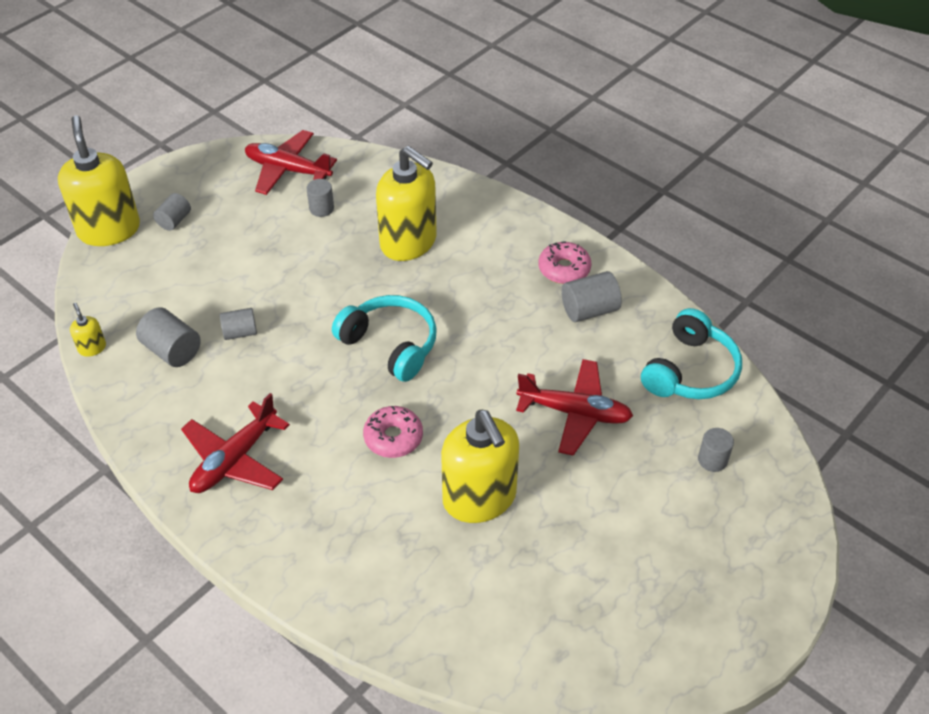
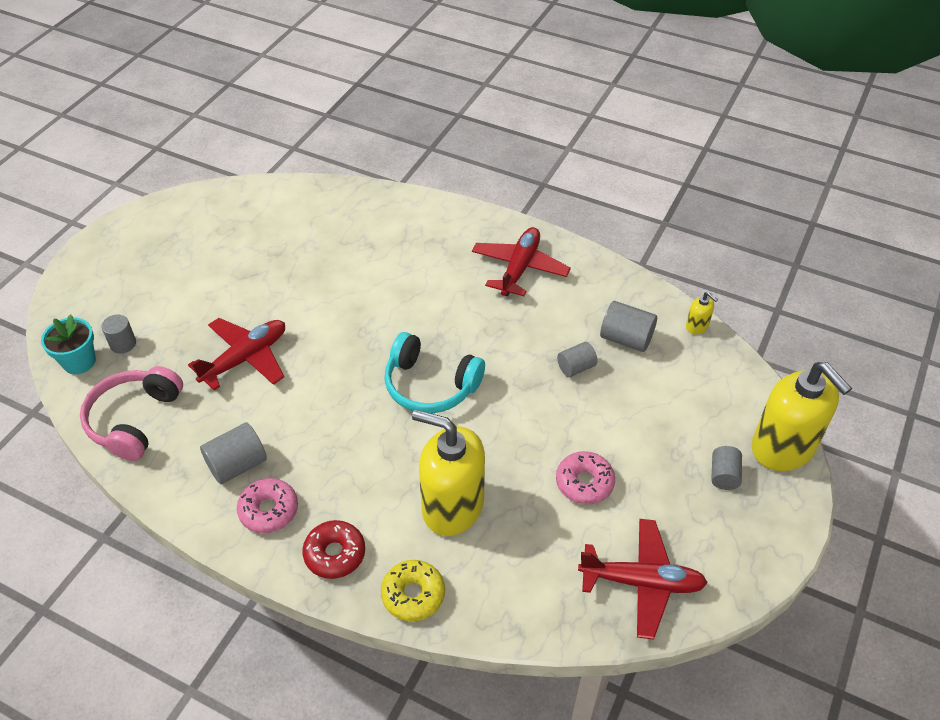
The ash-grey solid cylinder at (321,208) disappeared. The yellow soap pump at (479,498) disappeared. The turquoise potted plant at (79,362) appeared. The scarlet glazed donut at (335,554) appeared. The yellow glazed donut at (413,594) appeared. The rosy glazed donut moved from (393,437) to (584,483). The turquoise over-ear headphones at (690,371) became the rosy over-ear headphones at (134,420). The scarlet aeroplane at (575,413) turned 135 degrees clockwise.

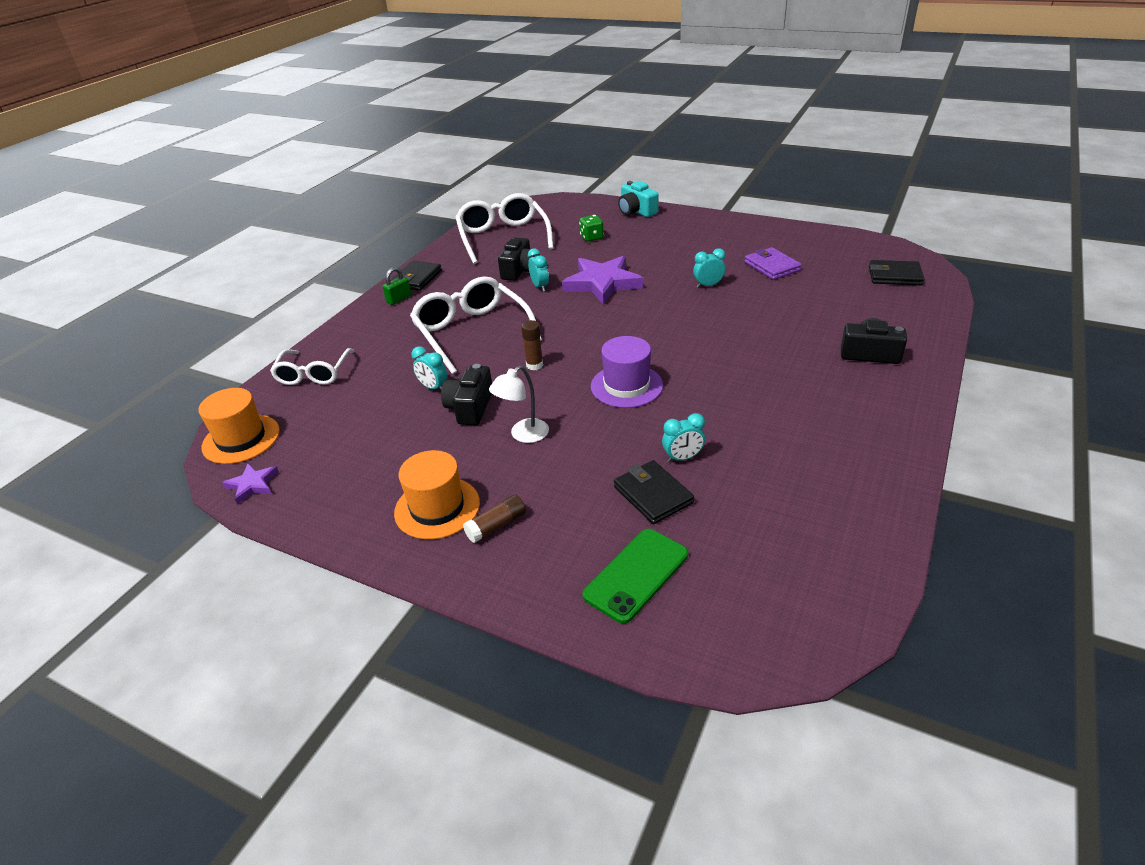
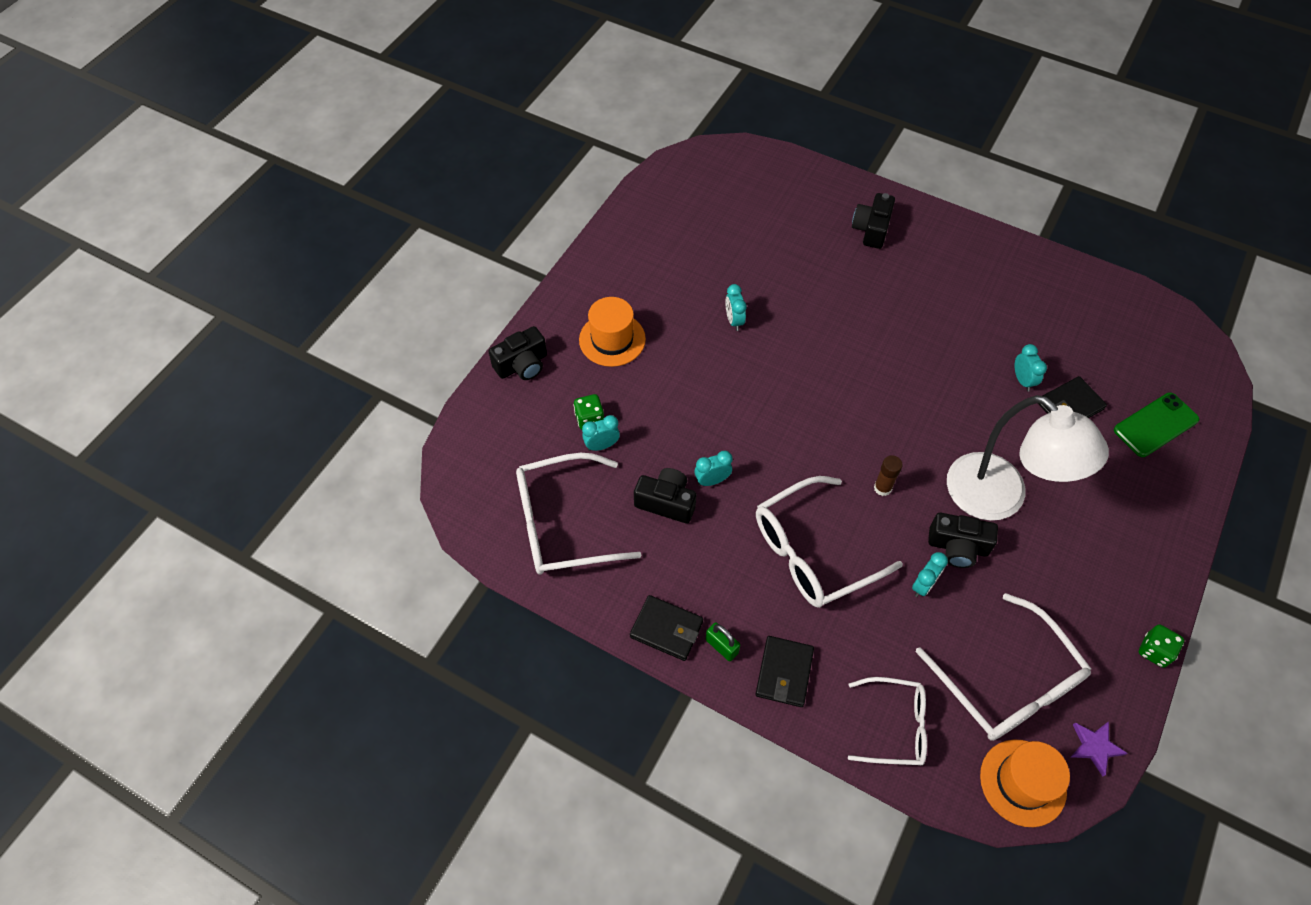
The russet stick of glue at (496,525) disappeared. The royal purple star at (602,283) disappeared. The royal purple tall hat at (626,386) disappeared. The royal purple card wallet at (772,266) disappeared. The turquoise alarm clock at (602,445) appeared. The white glasses at (1008,682) appeared. The leaf-green dice at (1154,651) appeared. The orange-coloured tall hat moved from (437,508) to (612,339). The jet-black card wallet moved from (894,276) to (784,672). The turquoise compact camera at (636,211) became the jet-black compact camera at (522,364). The leaf-green mobile phone at (636,575) turned 75 degrees counterclockwise. The white desk lamp at (523,435) changed to 2.17 times the size.

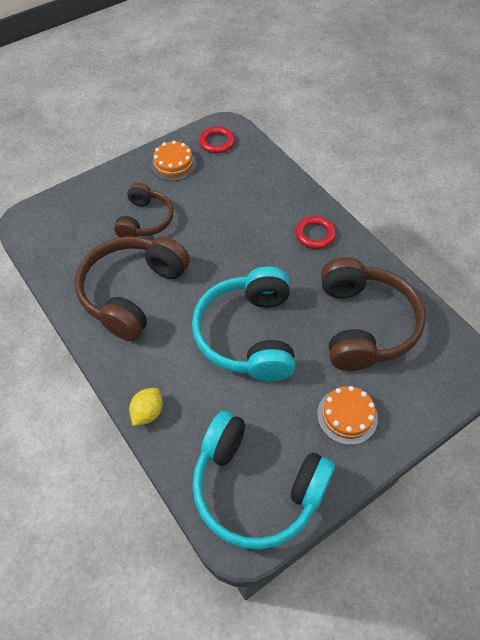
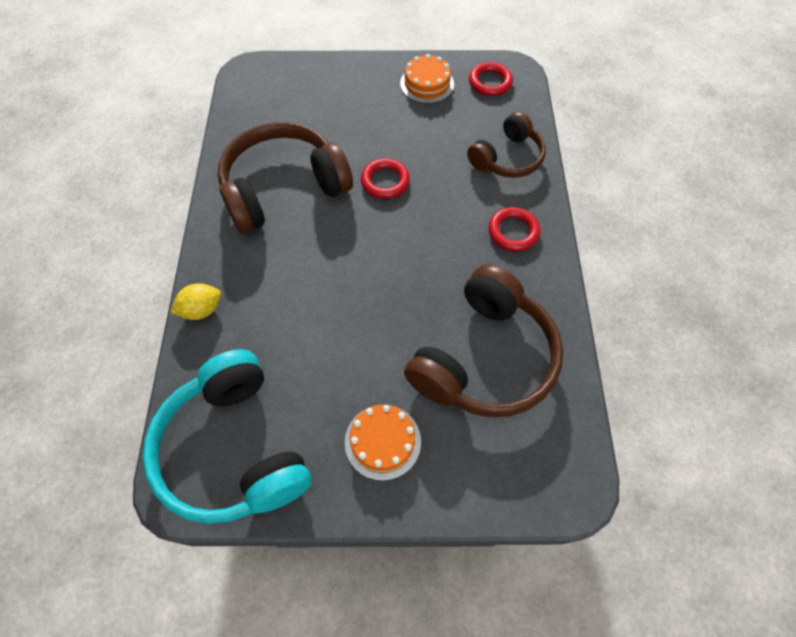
The turquoise over-ear headphones at (248,335) disappeared. The scarlet hoop at (385,181) appeared. The russet over-ear headphones moved from (145,220) to (507,158).

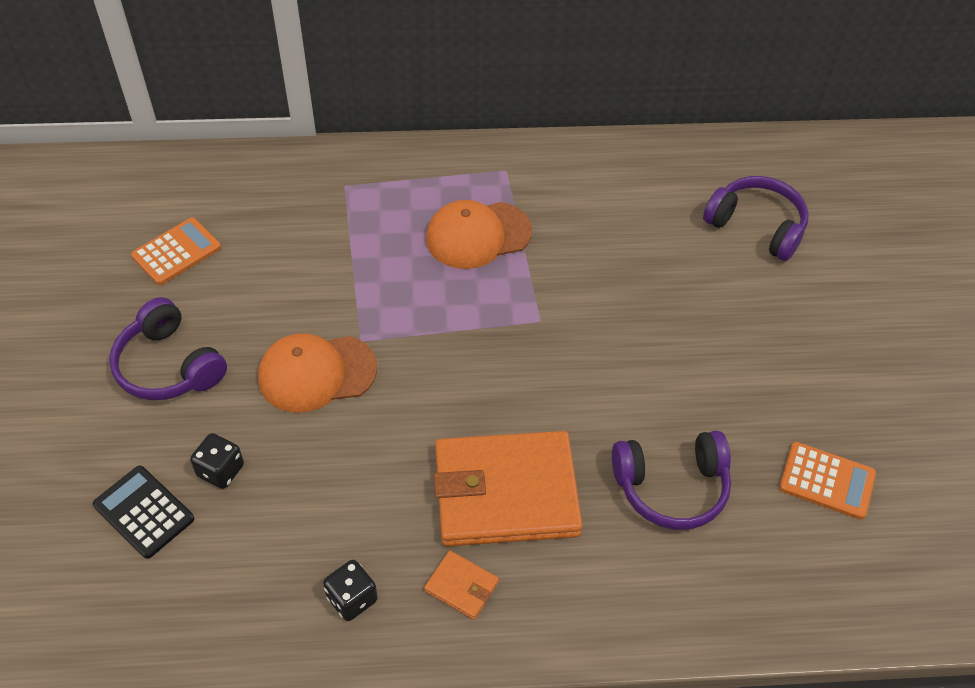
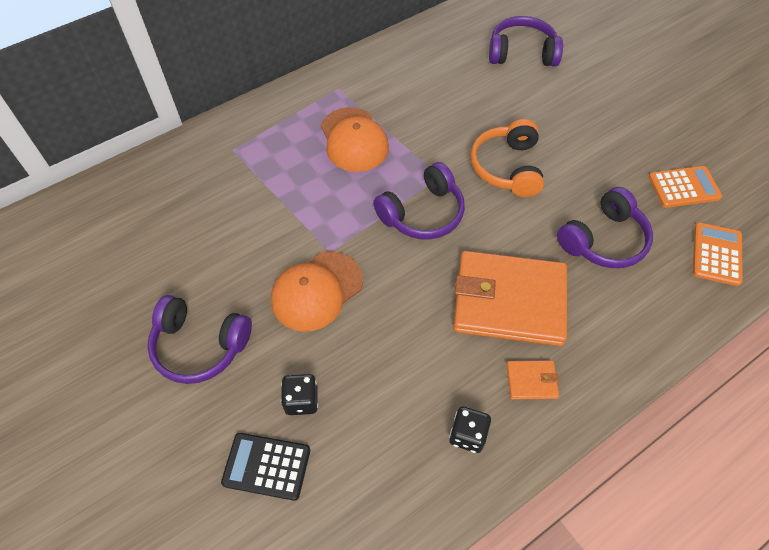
The royal purple over-ear headphones at (422,213) appeared. The orange-coloured over-ear headphones at (507,167) appeared. The orange-coloured pocket calculator moved from (177,252) to (716,254). The orange-coloured peaked cap at (478,235) turned 60 degrees counterclockwise. The orange-coloured card wallet at (506,493) turned 45 degrees clockwise.

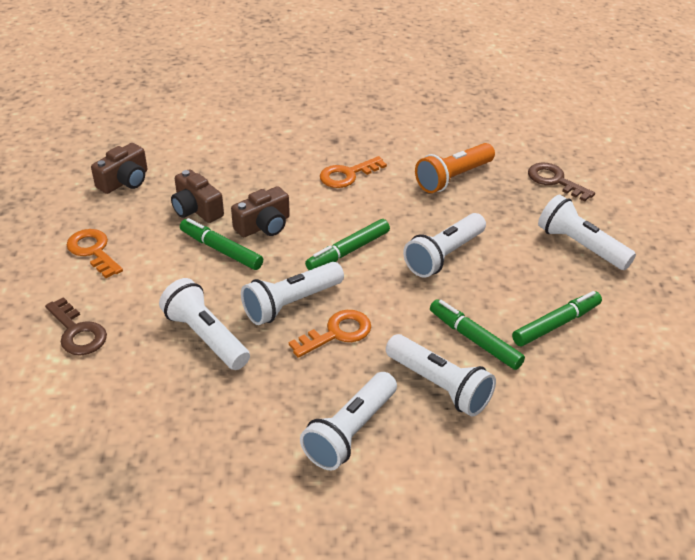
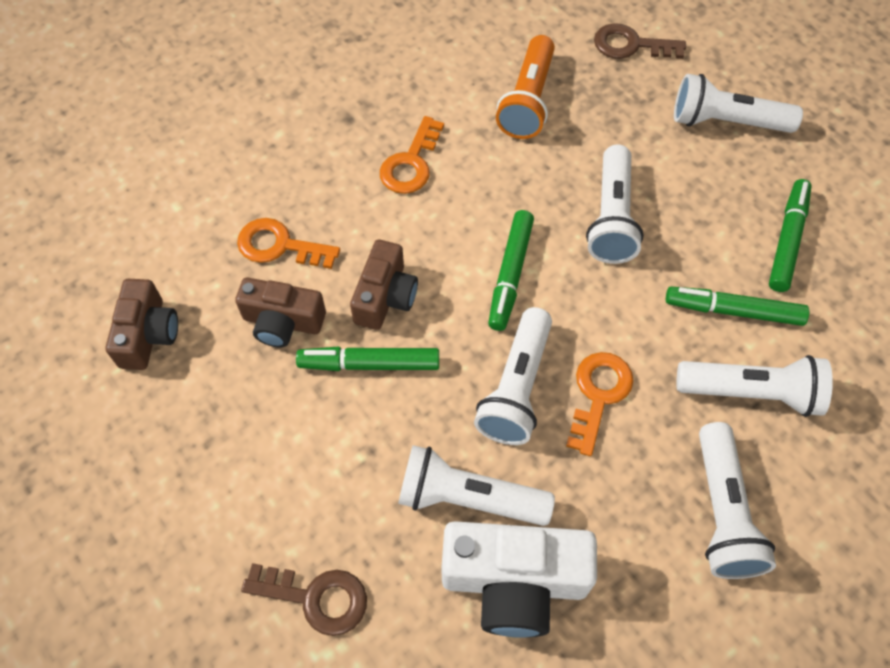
The white compact camera at (514,582) appeared. The orange-coloured latchkey moved from (93,251) to (280,246).

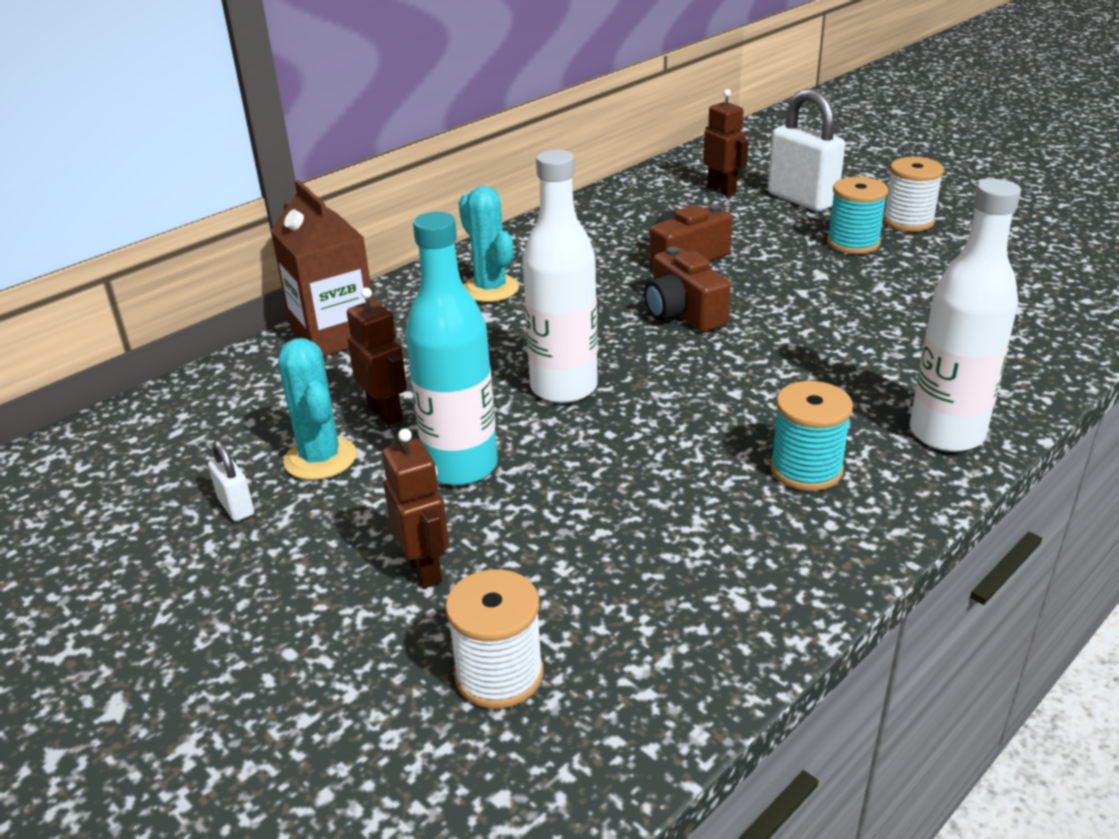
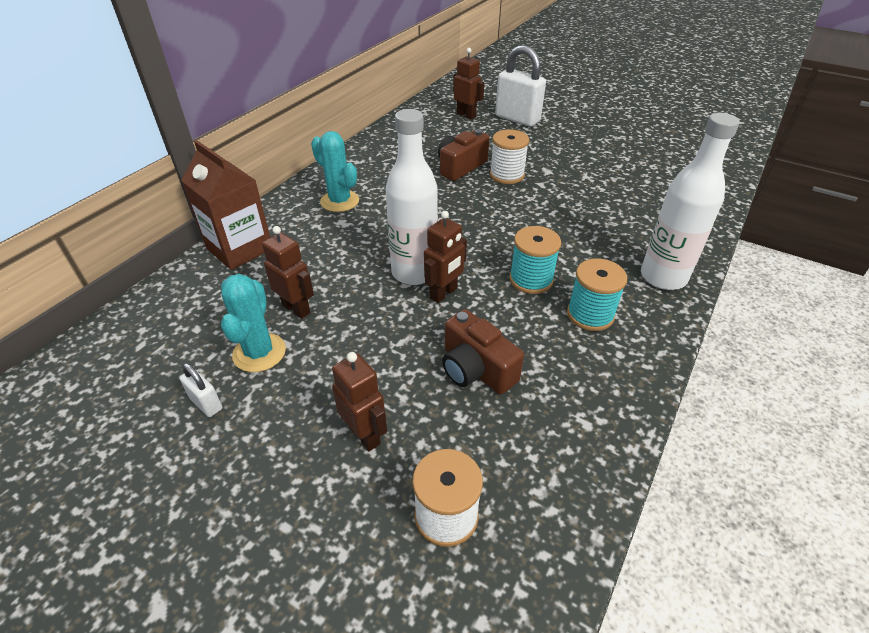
The turquoise flask at (461,466) disappeared. The russet robot at (444,293) appeared. The russet compact camera moved from (683,313) to (476,369). The turquoise reel of thread moved from (853,243) to (531,280). The white reel of thread moved from (908,221) to (507,175). The turquoise cactus at (320,458) turned 45 degrees clockwise.

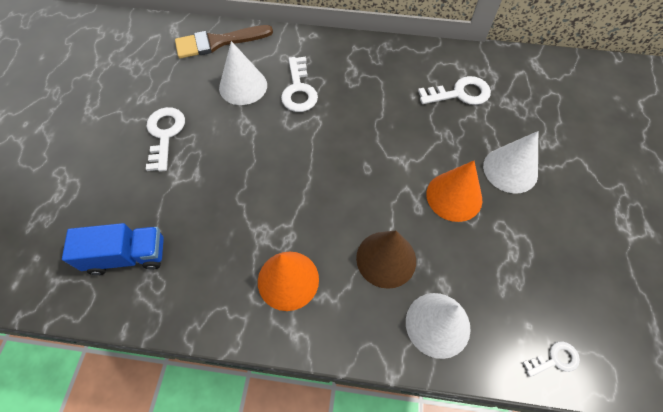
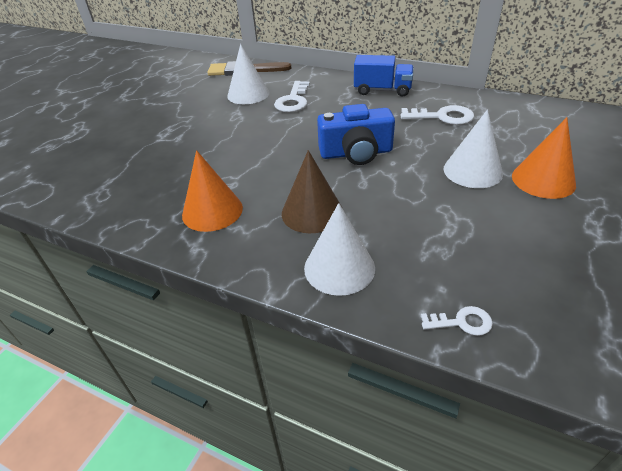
The white latchkey at (165,134) disappeared. The cobalt compact camera at (356,153) appeared. The cobalt toy truck moved from (127,256) to (382,90). The orange-coloured cone moved from (454,196) to (543,180).

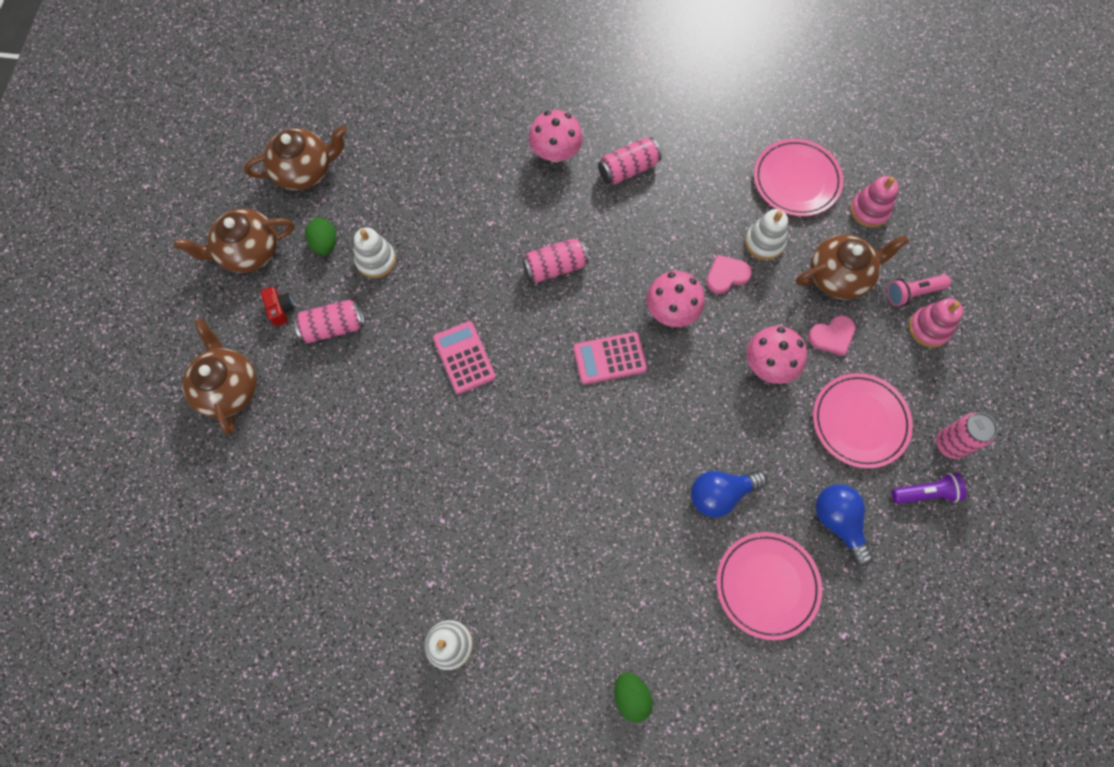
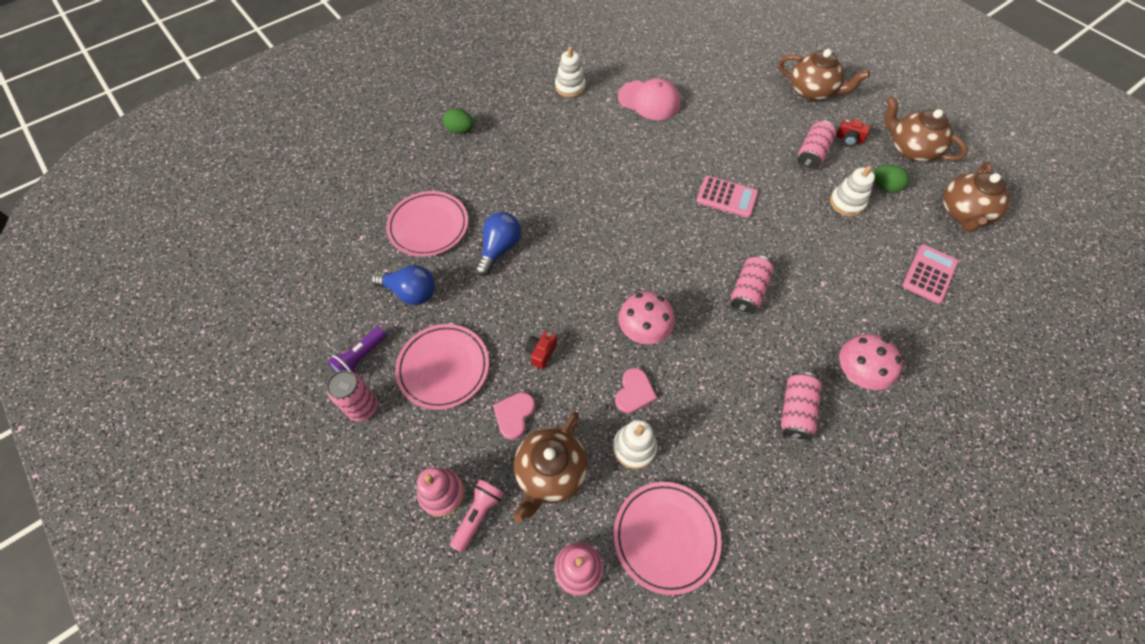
The rosy peaked cap at (649,100) appeared. The rosy pocket calculator moved from (609,358) to (929,274). The rosy toadstool at (769,365) was replaced by the scarlet compact camera at (541,353). The russet teapot at (248,252) turned 75 degrees counterclockwise.

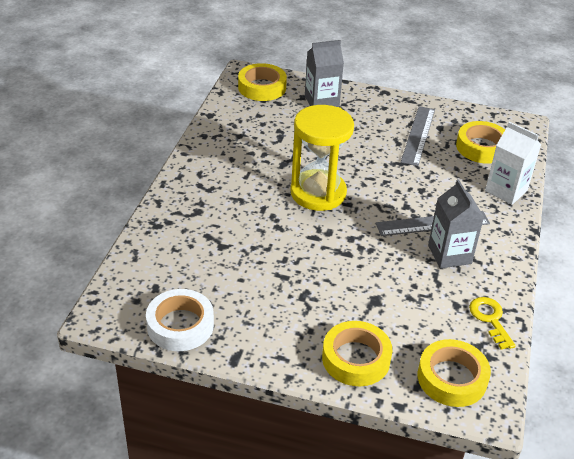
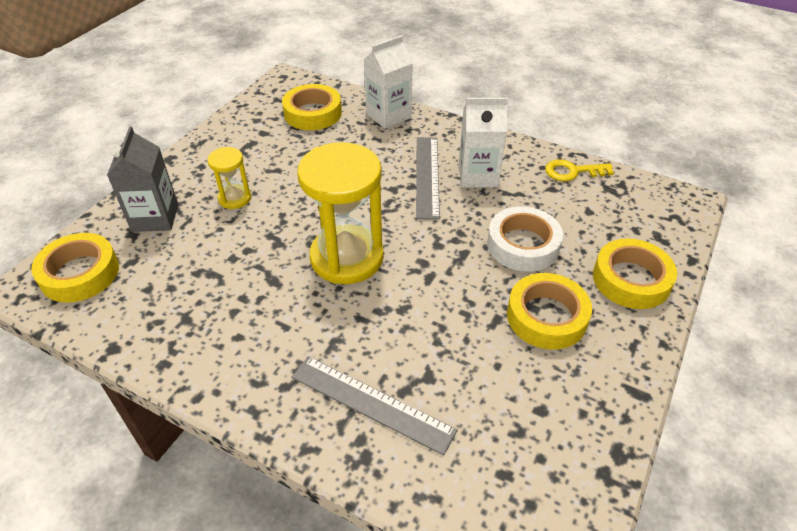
The yellow hourglass at (235,198) appeared. The white roll of tape moved from (180,325) to (523,245). The ash-grey measuring stick moved from (418,135) to (371,403). The yellow roll of tape moved from (452,378) to (546,317). The ash-grey milk carton at (449,254) became the white milk carton at (478,176).

